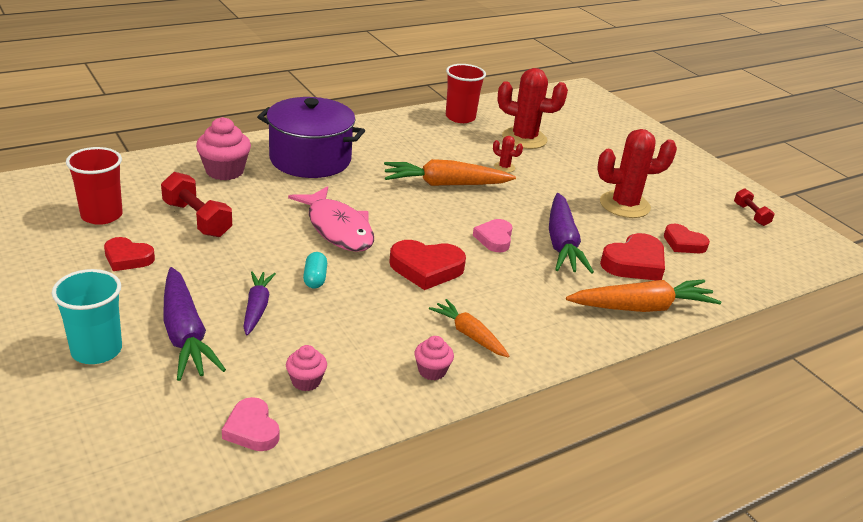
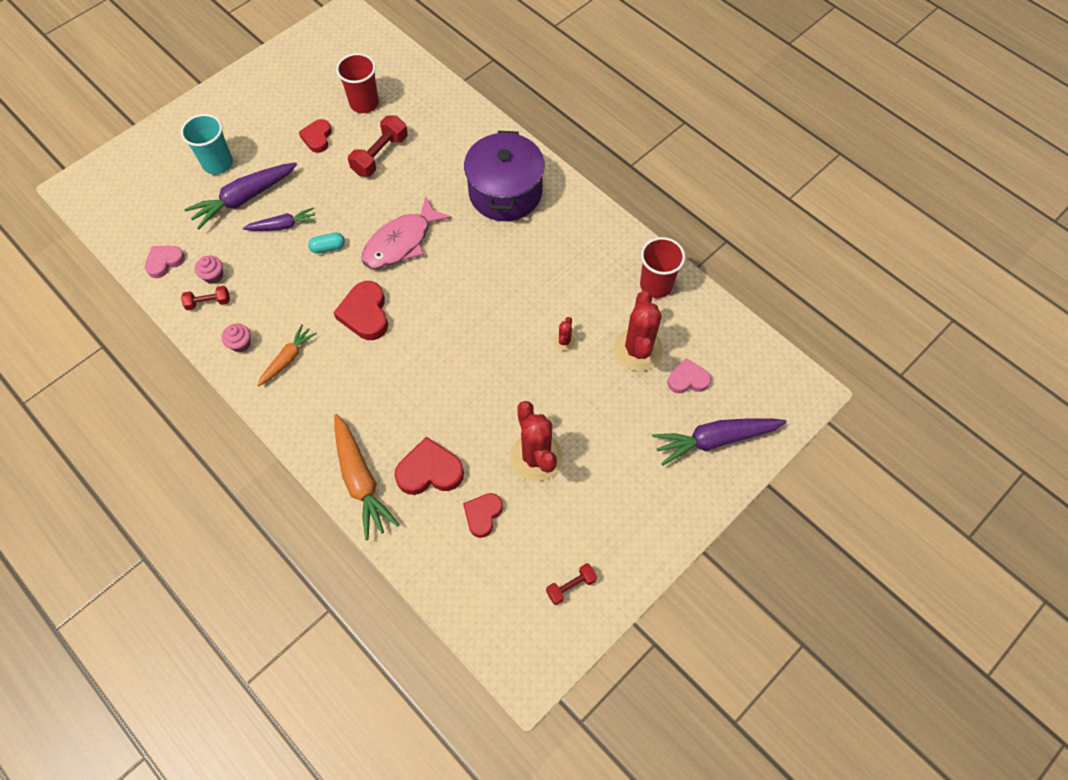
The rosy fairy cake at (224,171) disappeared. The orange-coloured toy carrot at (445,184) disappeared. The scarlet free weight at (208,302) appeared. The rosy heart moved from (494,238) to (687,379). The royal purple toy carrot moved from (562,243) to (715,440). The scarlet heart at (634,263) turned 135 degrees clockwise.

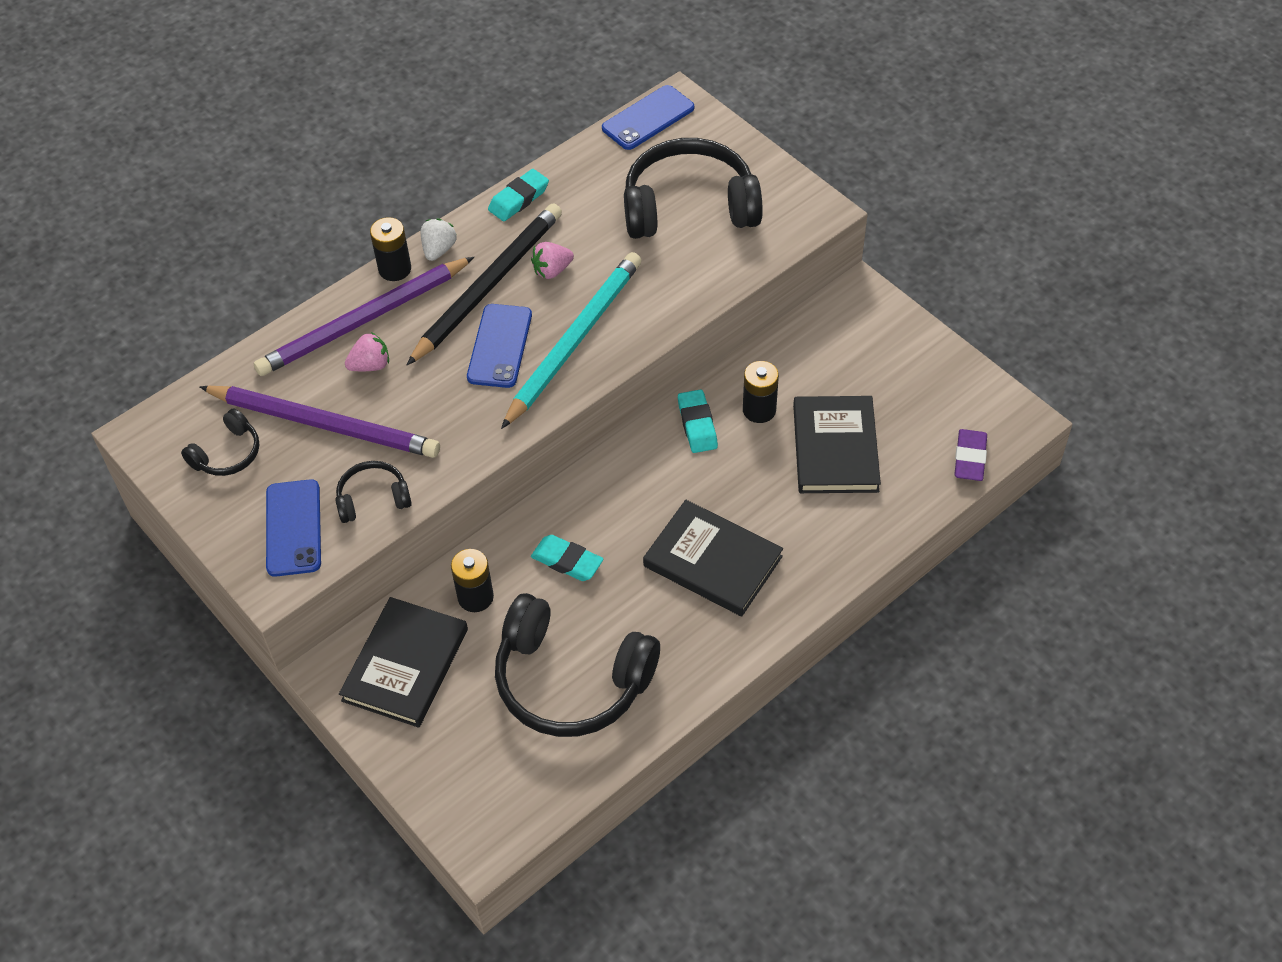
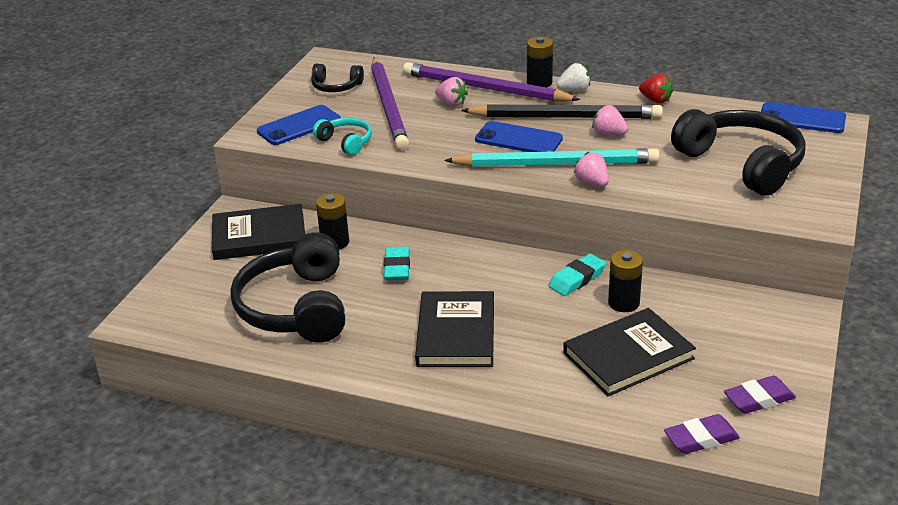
The rosy berry at (592,183) appeared. The royal purple gum eraser at (759,399) appeared. The turquoise gum eraser at (519,199) was replaced by the scarlet berry at (655,100). The jet-black over-ear headphones at (373,498) became the turquoise over-ear headphones at (346,142). The cobalt mobile phone at (500,346) turned 45 degrees clockwise.

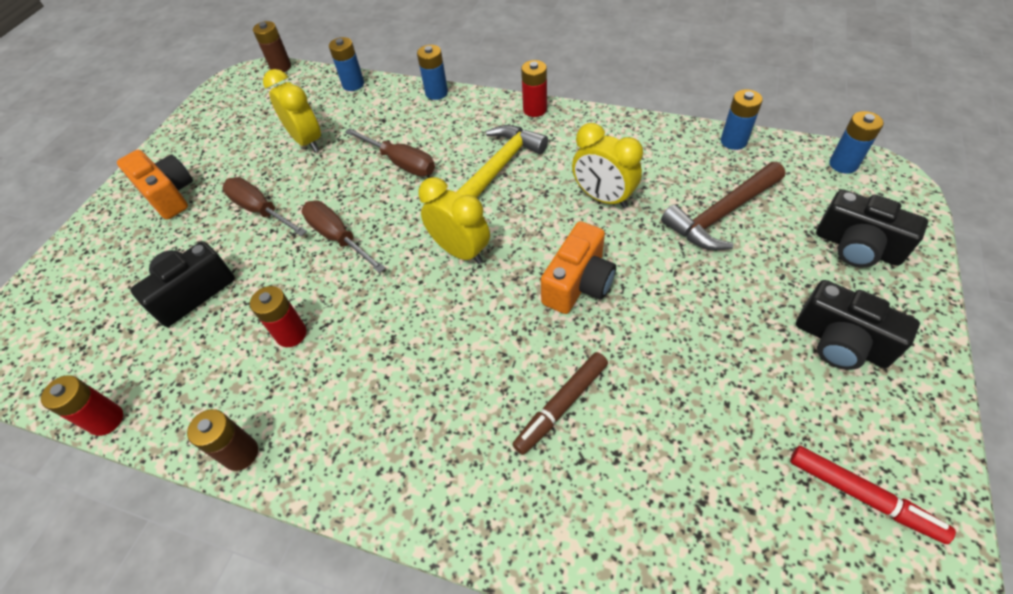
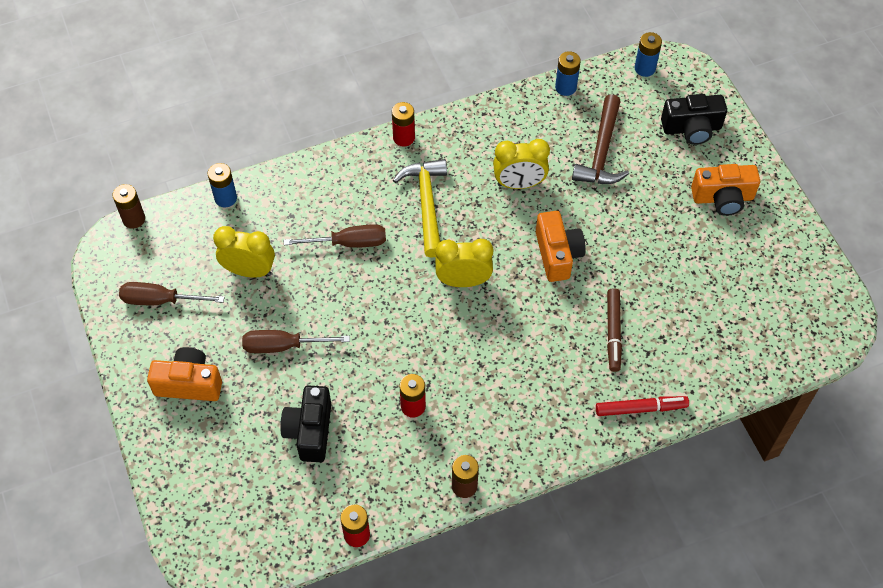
The cobalt power cell at (436,93) disappeared. The russet screwdriver moved from (338,237) to (160,300). The scarlet marker pen moved from (862,495) to (640,408). The jet-black compact camera at (840,342) became the orange-coloured compact camera at (723,198).

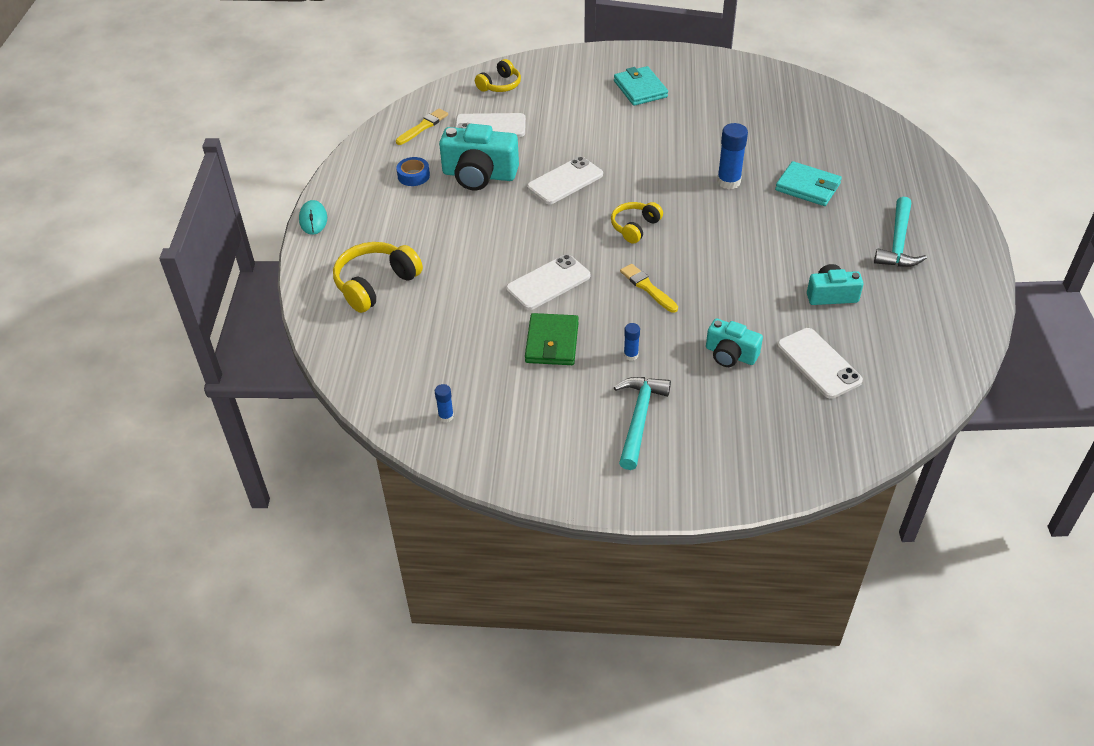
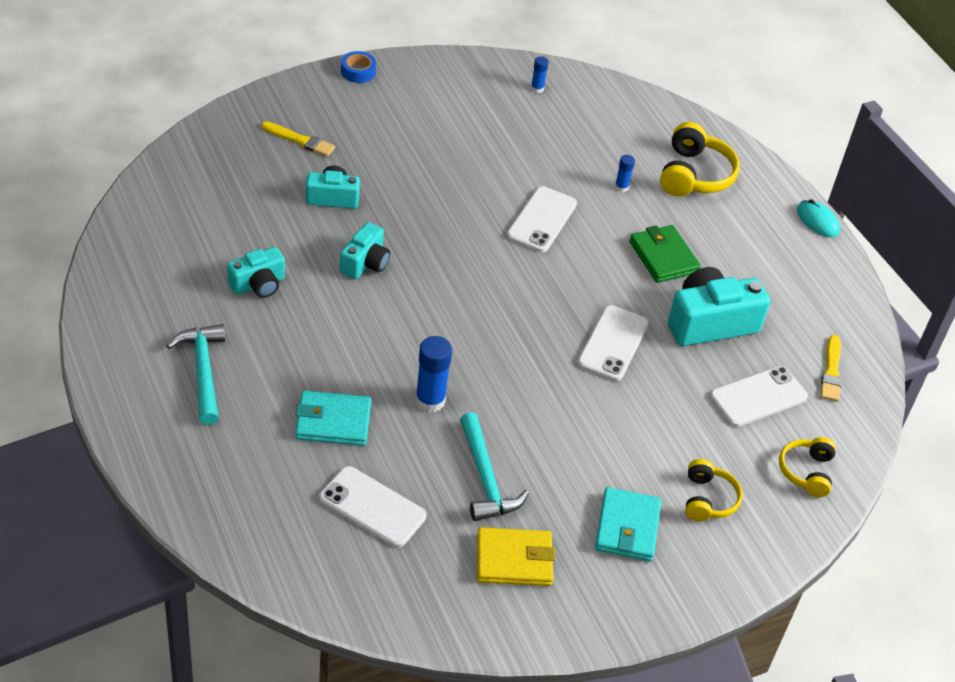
The turquoise compact camera at (365,263) appeared. The yellow card wallet at (514,560) appeared. The cobalt roll of tape moved from (413,176) to (358,71). The leaf-green card wallet moved from (552,342) to (663,257). The yellow over-ear headphones moved from (635,227) to (708,499). The turquoise carpenter's hammer moved from (639,419) to (485,478). The yellow brush moved from (647,288) to (300,140). The cobalt stick of glue moved from (631,355) to (621,187). The white mobile phone moved from (818,363) to (372,507). The turquoise card wallet at (640,89) turned 60 degrees clockwise.

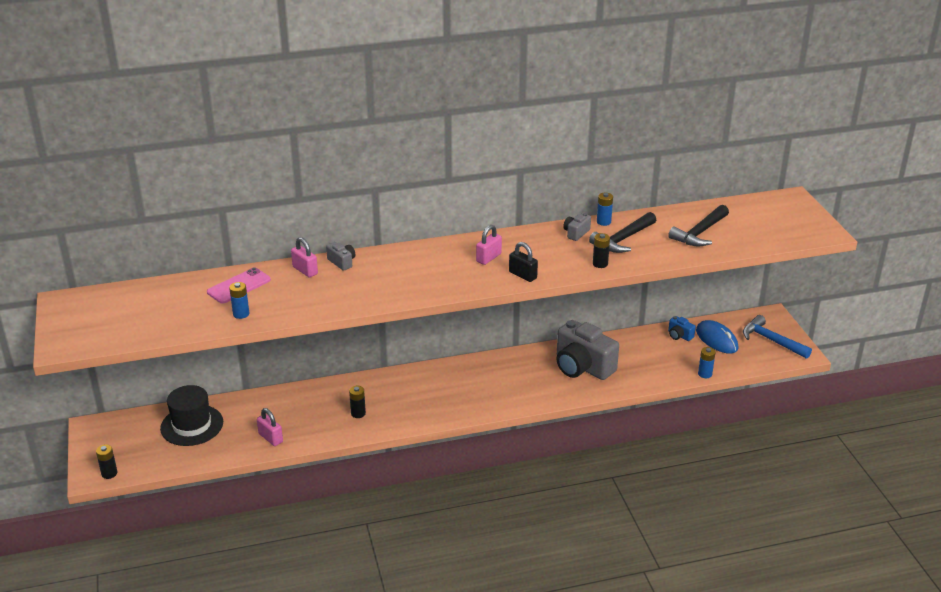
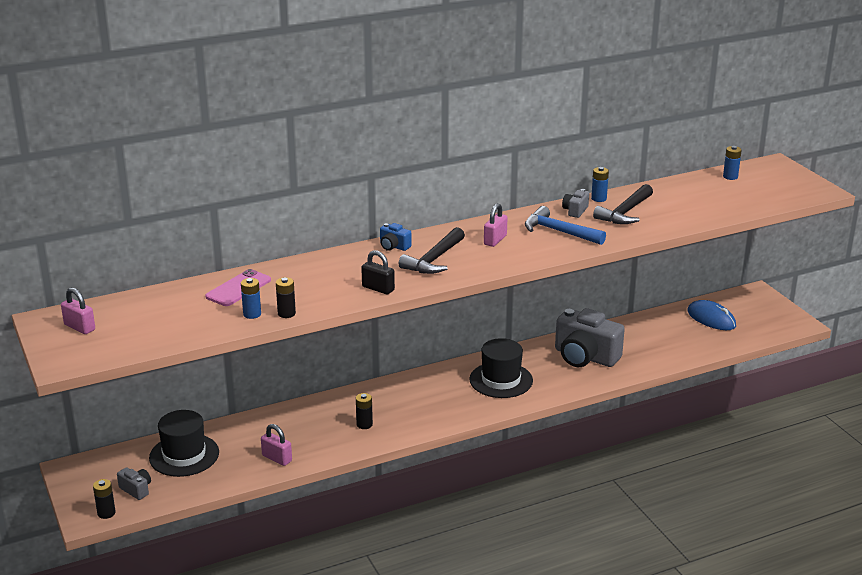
The jet-black tall hat at (501,380) appeared. The rosy padlock moved from (305,270) to (79,327). The ash-grey compact camera moved from (342,262) to (136,489). The jet-black padlock moved from (522,275) to (378,288). The jet-black power cell moved from (600,264) to (286,313). The jet-black carpenter's hammer moved from (699,233) to (434,260). The cobalt compact camera moved from (679,335) to (394,246). The cobalt power cell moved from (705,374) to (730,177). The cobalt carpenter's hammer moved from (771,340) to (558,231).

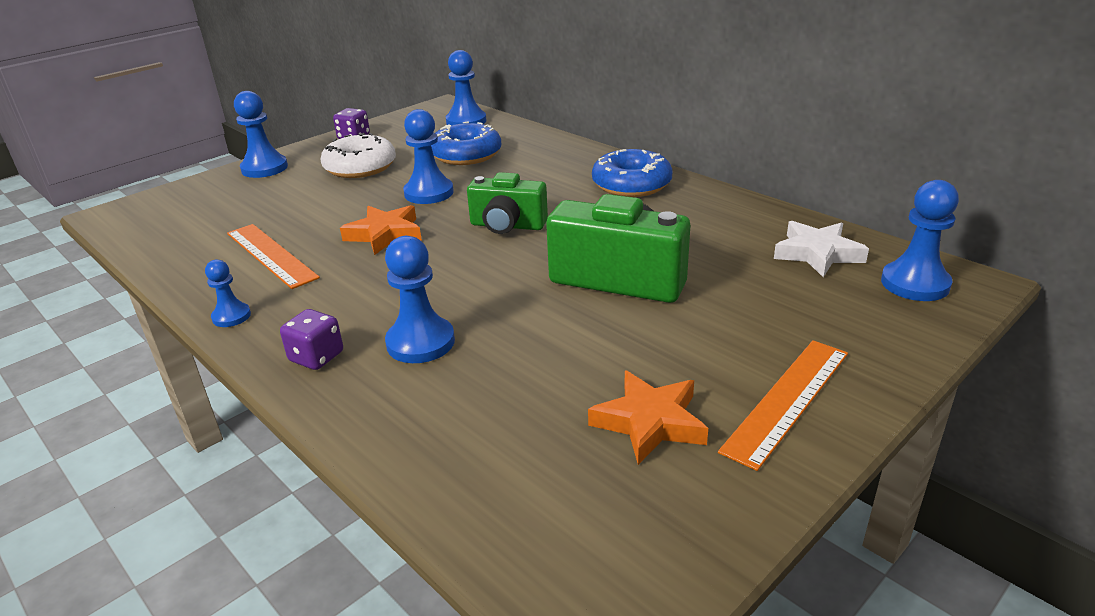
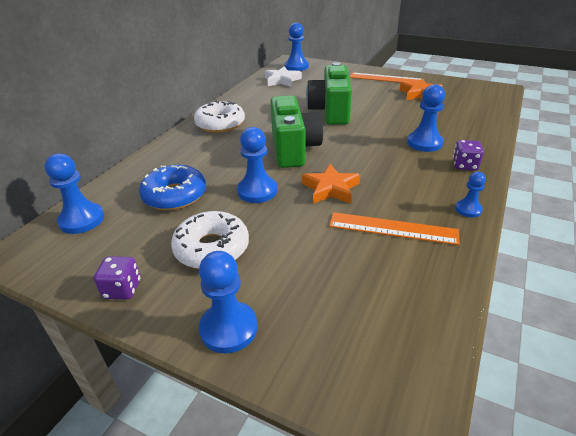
The cobalt glazed donut at (631,184) became the white glazed donut at (220,124). The orange-coloured measuring stick at (270,255) turned 75 degrees clockwise. The leaf-green compact camera at (507,226) changed to 1.53 times the size.

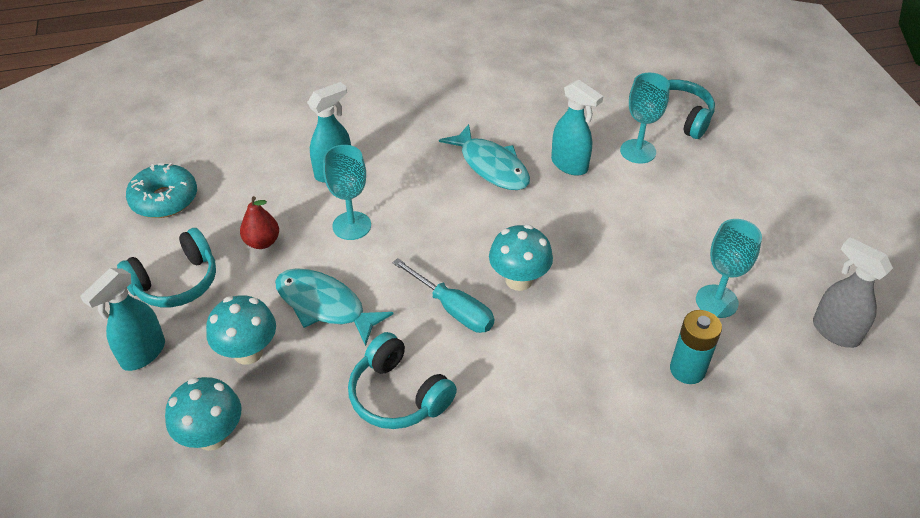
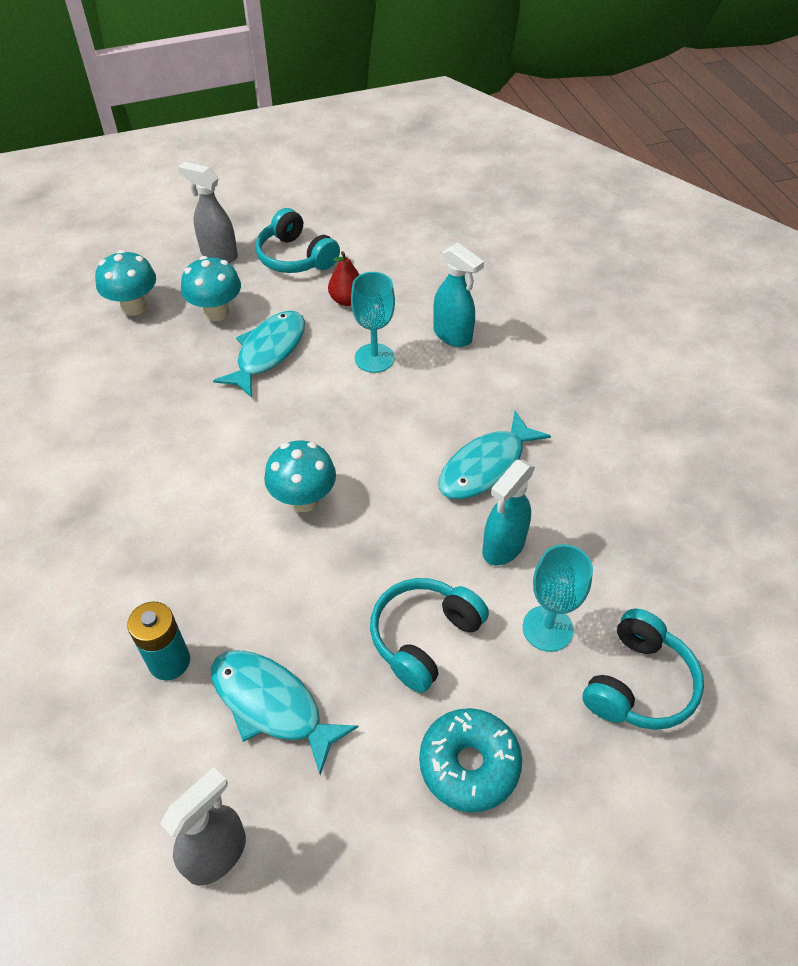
The turquoise screwdriver at (453,309) disappeared. The turquoise glazed donut moved from (164,199) to (469,764). The turquoise over-ear headphones moved from (398,395) to (424,637). The turquoise wine glass at (716,301) was replaced by the turquoise fish figure at (272,705). The turquoise sprayer at (143,354) became the ash-grey sprayer at (218,254).

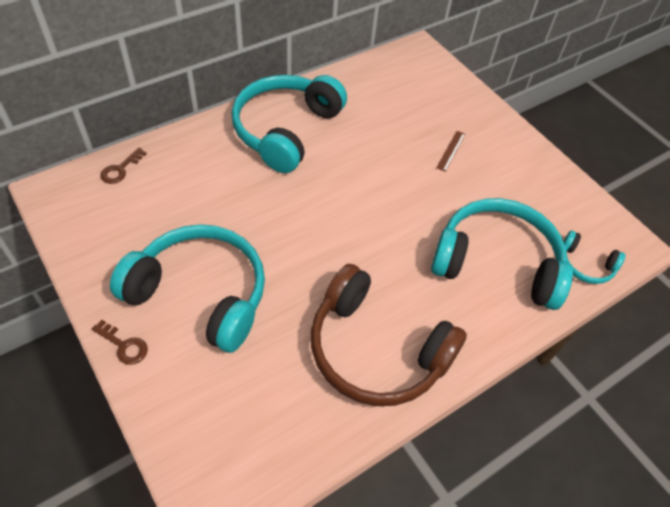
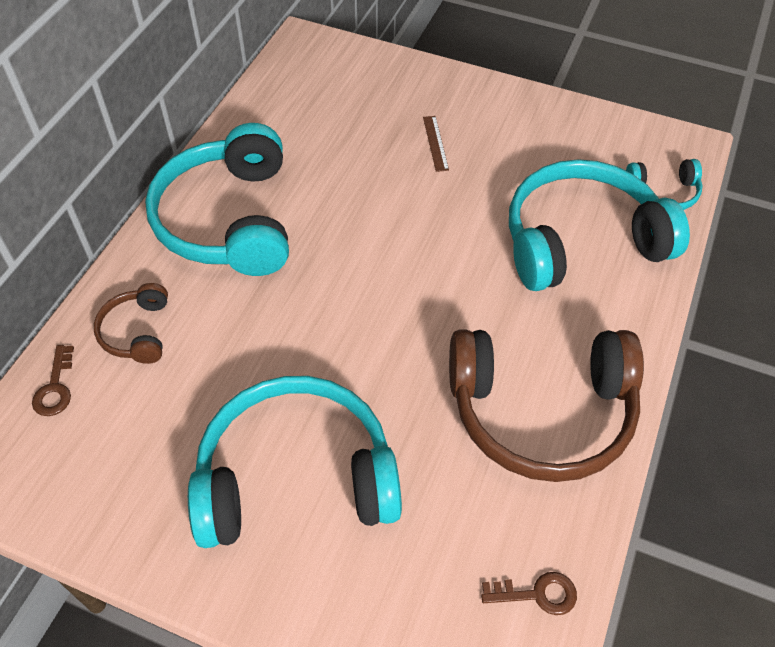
The russet over-ear headphones at (137,332) appeared. The russet latchkey moved from (124,345) to (537,594).

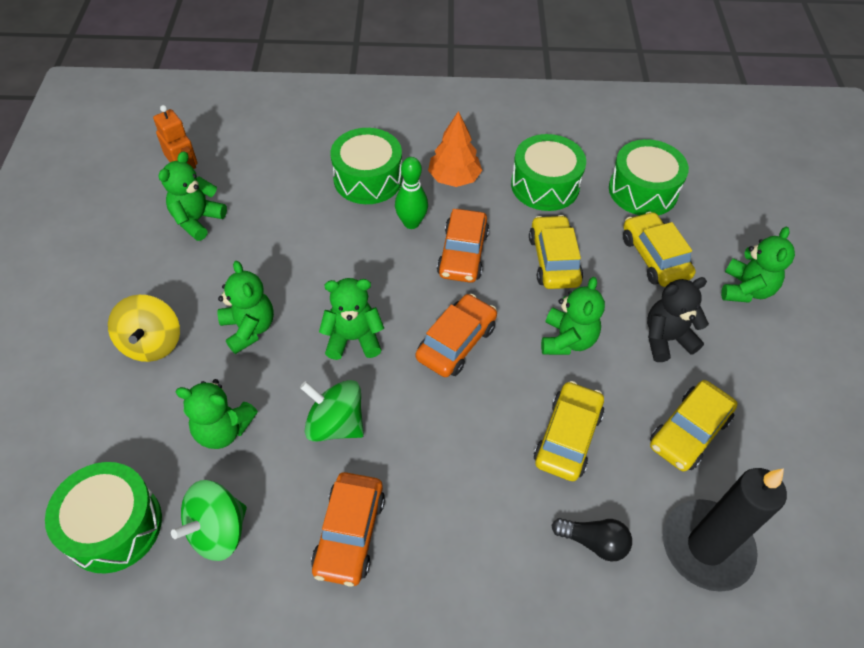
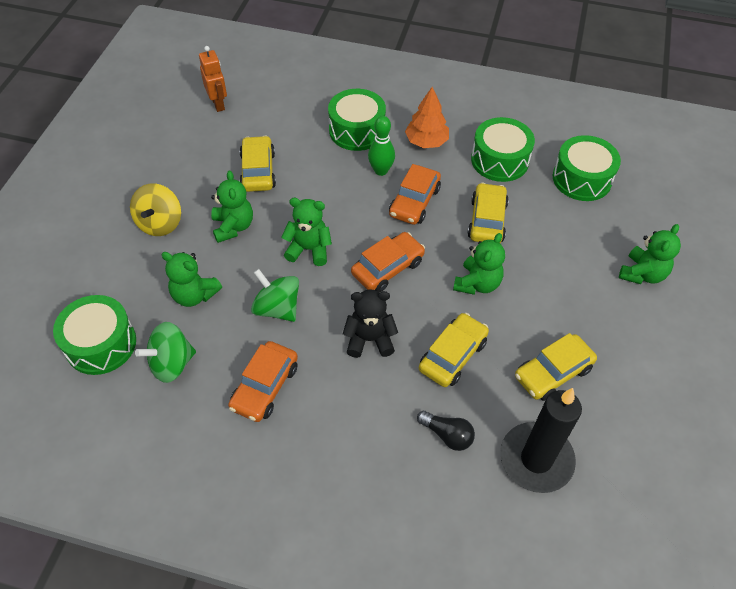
The leaf-green teddy at (197,220) disappeared. The yellow toy car moved from (654,257) to (258,171). The jet-black teddy moved from (666,339) to (369,339).

